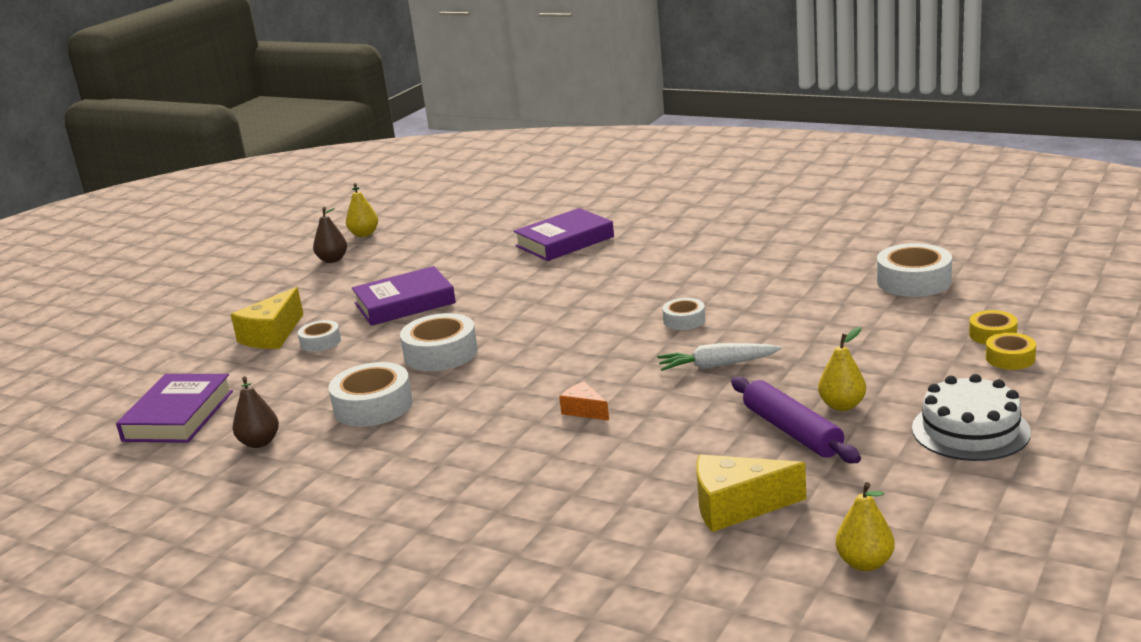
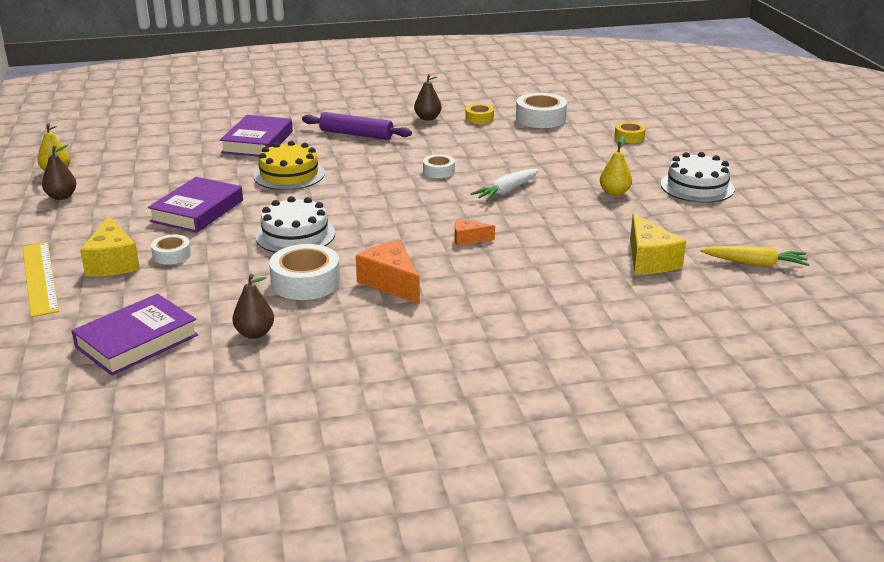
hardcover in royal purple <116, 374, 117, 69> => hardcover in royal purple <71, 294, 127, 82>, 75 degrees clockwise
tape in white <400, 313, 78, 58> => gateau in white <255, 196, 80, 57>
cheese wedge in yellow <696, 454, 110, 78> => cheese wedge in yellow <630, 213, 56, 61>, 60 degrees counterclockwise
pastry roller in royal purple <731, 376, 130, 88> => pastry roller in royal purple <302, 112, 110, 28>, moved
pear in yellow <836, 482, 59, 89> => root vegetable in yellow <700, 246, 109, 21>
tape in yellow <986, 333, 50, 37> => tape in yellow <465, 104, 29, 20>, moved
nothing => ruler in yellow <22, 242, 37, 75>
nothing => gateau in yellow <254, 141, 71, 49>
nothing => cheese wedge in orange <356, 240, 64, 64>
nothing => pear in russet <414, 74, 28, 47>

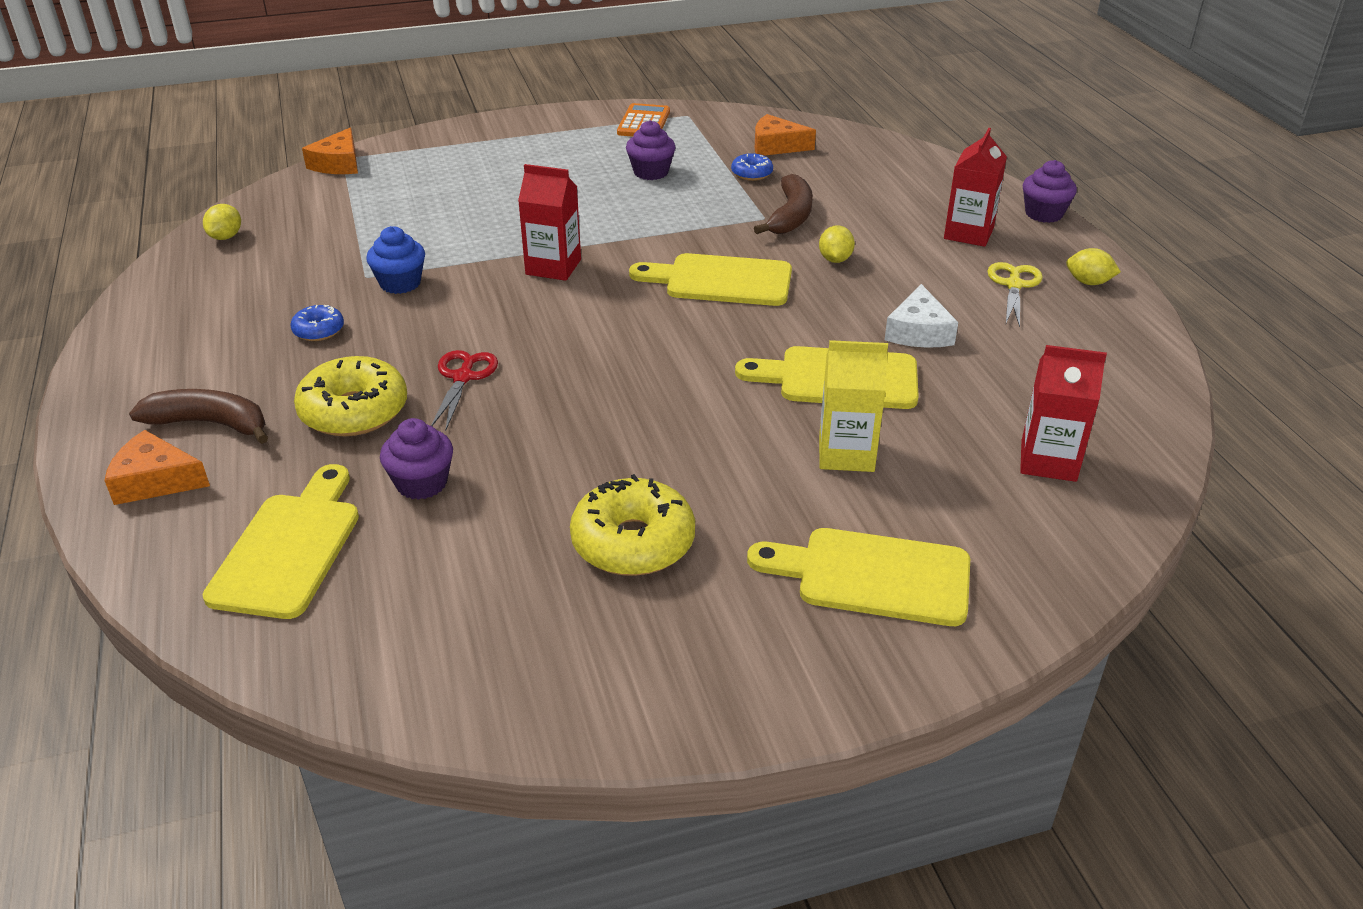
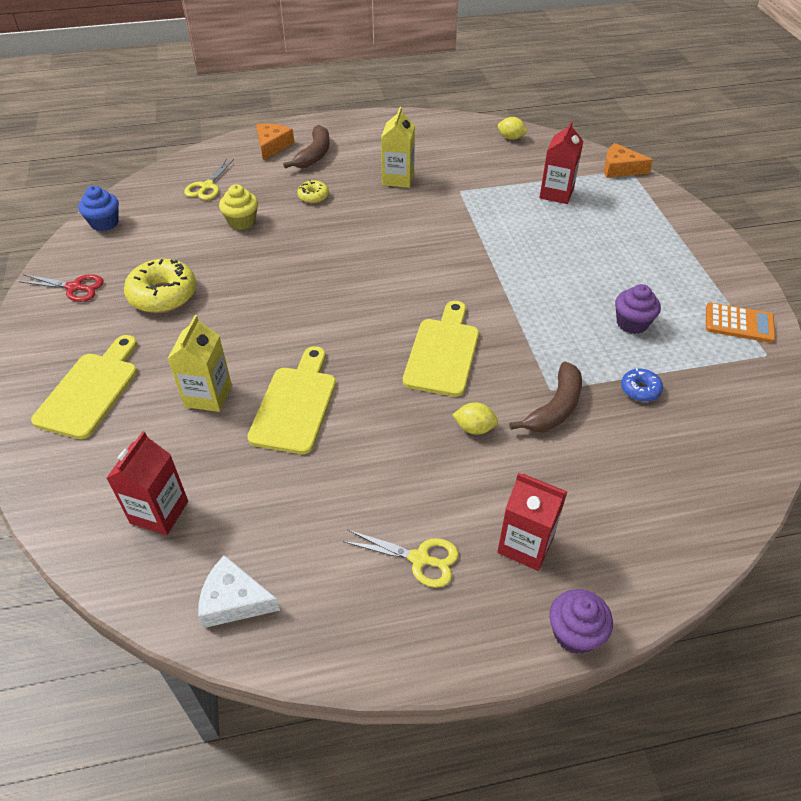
chopping board in yellow <202, 464, 157, 155> => scissors in yellow <184, 159, 50, 41>
glazed donut in royal blue <291, 305, 53, 36> => juice carton in yellow <381, 107, 34, 81>
glazed donut in yellow <294, 356, 113, 80> => glazed donut in yellow <297, 180, 32, 23>, x0.52
cupcake in royal blue <366, 226, 59, 68> => cupcake in royal blue <78, 186, 41, 45>, moved
cupcake in royal purple <380, 418, 73, 82> => cupcake in yellow <219, 184, 39, 46>
scissors in red <431, 350, 67, 82> => scissors in red <18, 274, 86, 28>, moved
juice carton in red <518, 164, 63, 117> => juice carton in red <539, 121, 44, 83>, moved
toy banana in russet <754, 174, 59, 60> => toy banana in russet <509, 362, 73, 70>, 75 degrees counterclockwise
cheese wedge in orange <755, 114, 61, 42> => nothing
cheese wedge in white <885, 284, 73, 64> => cheese wedge in white <198, 555, 82, 73>, moved
citrus fruit in yellow <1066, 248, 55, 37> => nothing

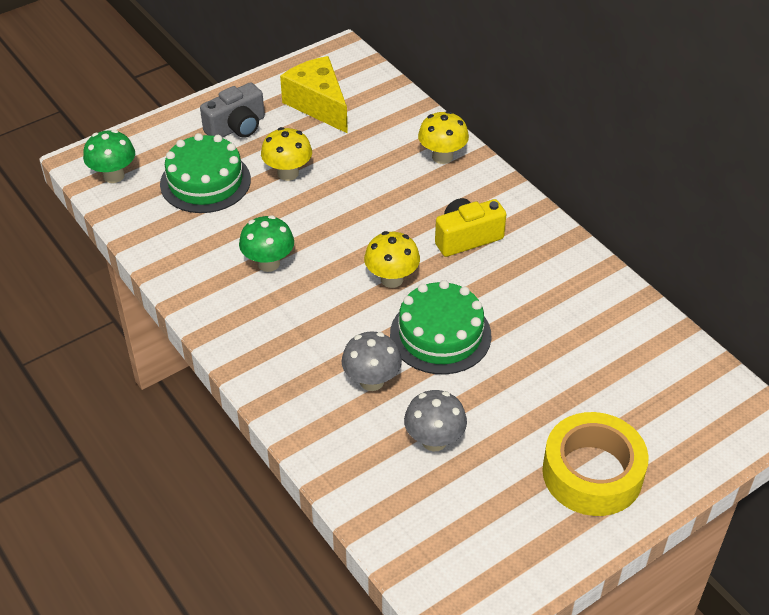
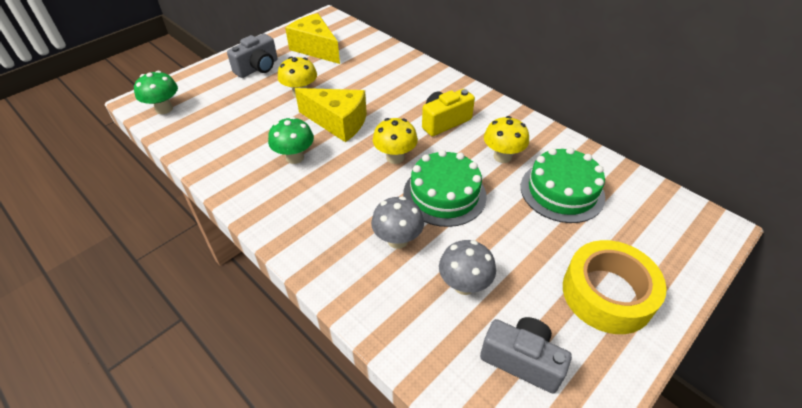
gateau in green <160, 133, 91, 80> => gateau in green <521, 147, 84, 76>, moved
mushroom in yellow <418, 111, 51, 53> => mushroom in yellow <484, 116, 45, 47>, moved
nothing => cheese wedge in yellow <295, 88, 72, 54>
nothing => compact camera in ash-grey <480, 317, 92, 76>

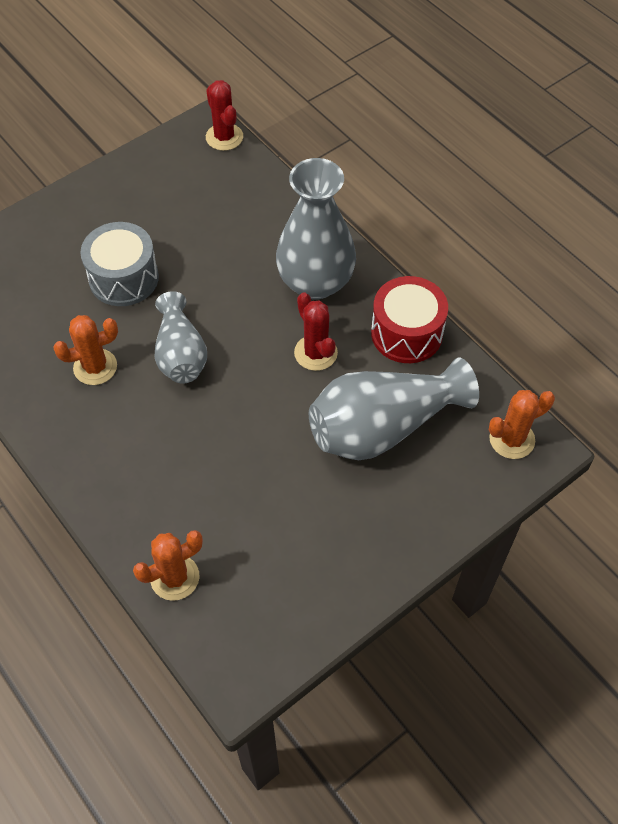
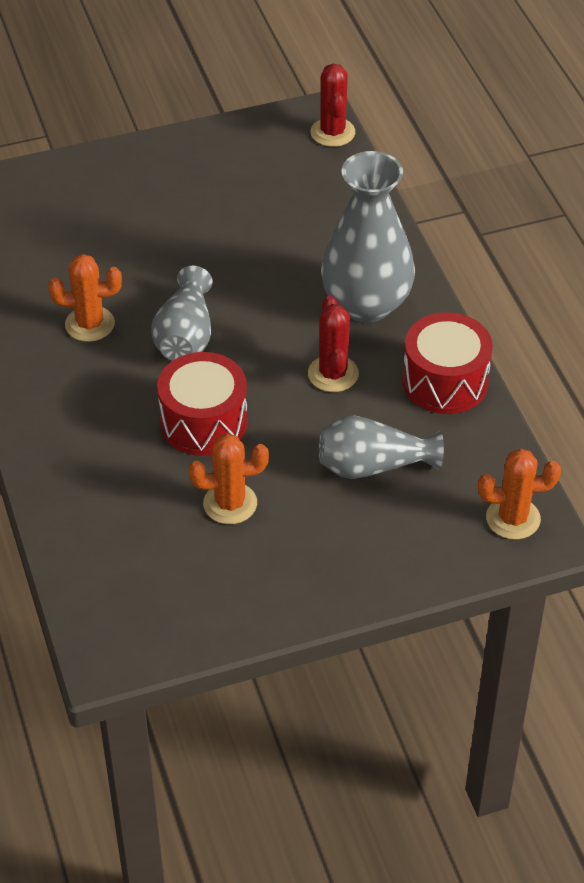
toy drum in ash-grey <80, 222, 79, 84> => nothing
saguaro cactus in orange <133, 530, 70, 71> => saguaro cactus in orange <188, 434, 81, 90>, moved
vase in ash-grey <309, 358, 170, 102> => vase in ash-grey <319, 416, 125, 63>, x0.63
nothing => toy drum in red <157, 352, 91, 104>

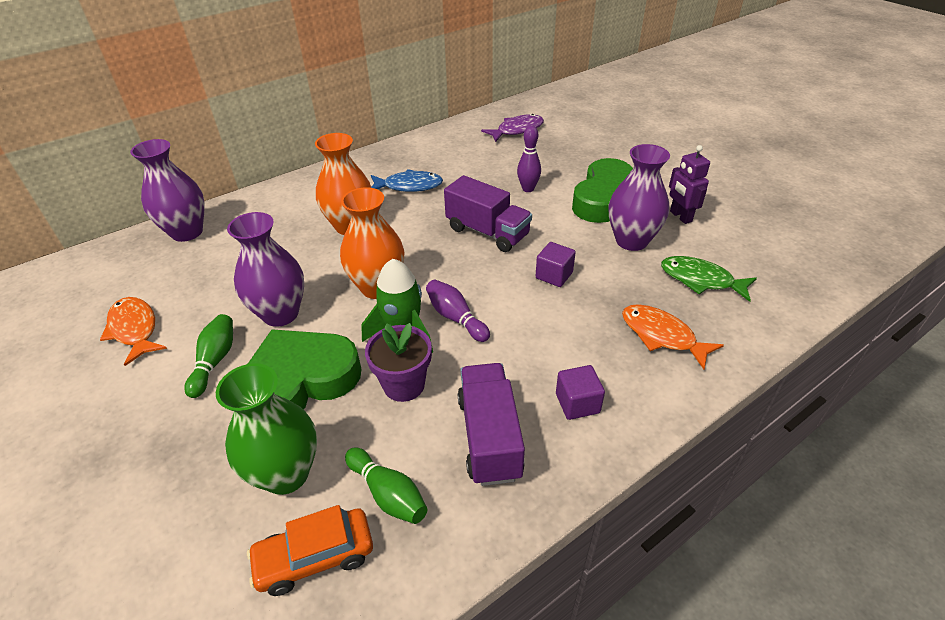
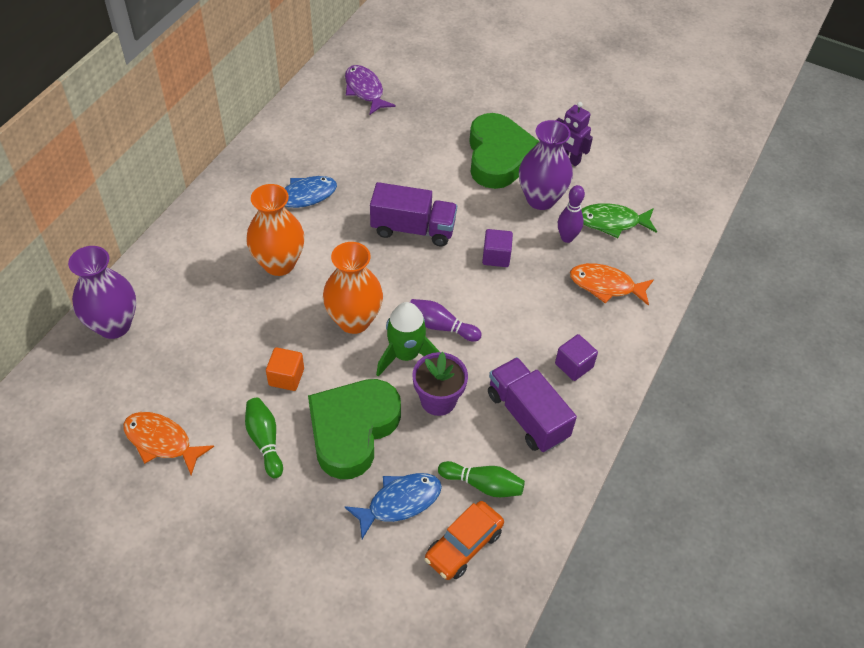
vase in green <216, 363, 101, 132> => fish figure in royal blue <344, 473, 98, 66>
vase in royal purple <227, 212, 77, 115> => block in orange <266, 347, 38, 44>
fish figure in royal purple <481, 114, 63, 28> => fish figure in royal purple <345, 65, 51, 50>, 60 degrees counterclockwise
bowling pin in royal purple <517, 125, 24, 67> => bowling pin in royal purple <558, 185, 27, 58>, moved

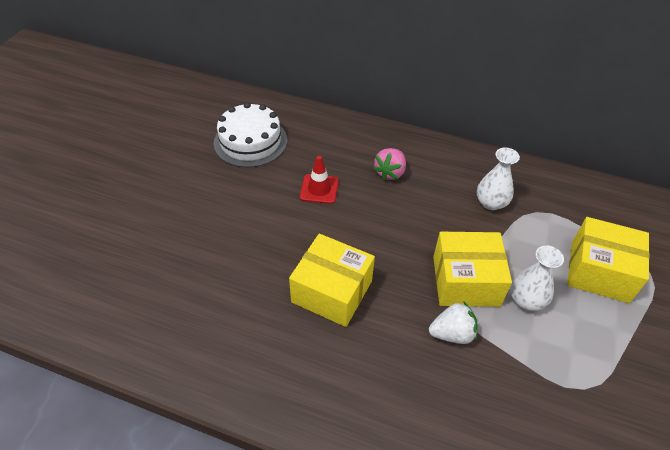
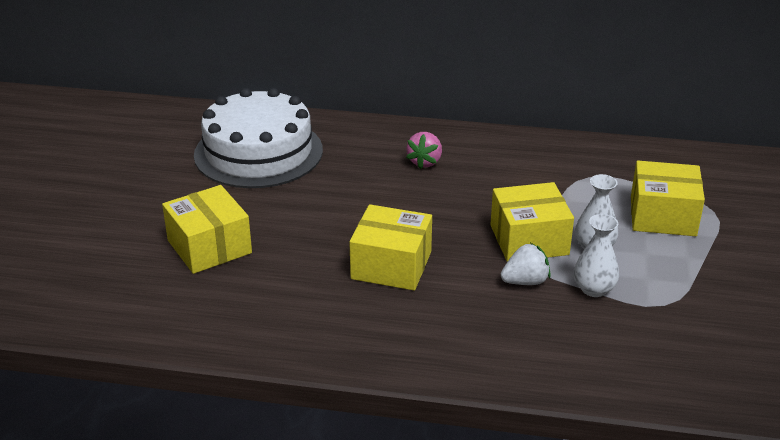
gateau in white <214, 102, 73, 66> => gateau in white <194, 88, 129, 100>, x1.51
traffic cone in red <300, 156, 39, 48> => nothing
vase in white <477, 148, 43, 62> => vase in white <574, 214, 45, 83>, moved
nothing => box in yellow <162, 185, 90, 89>

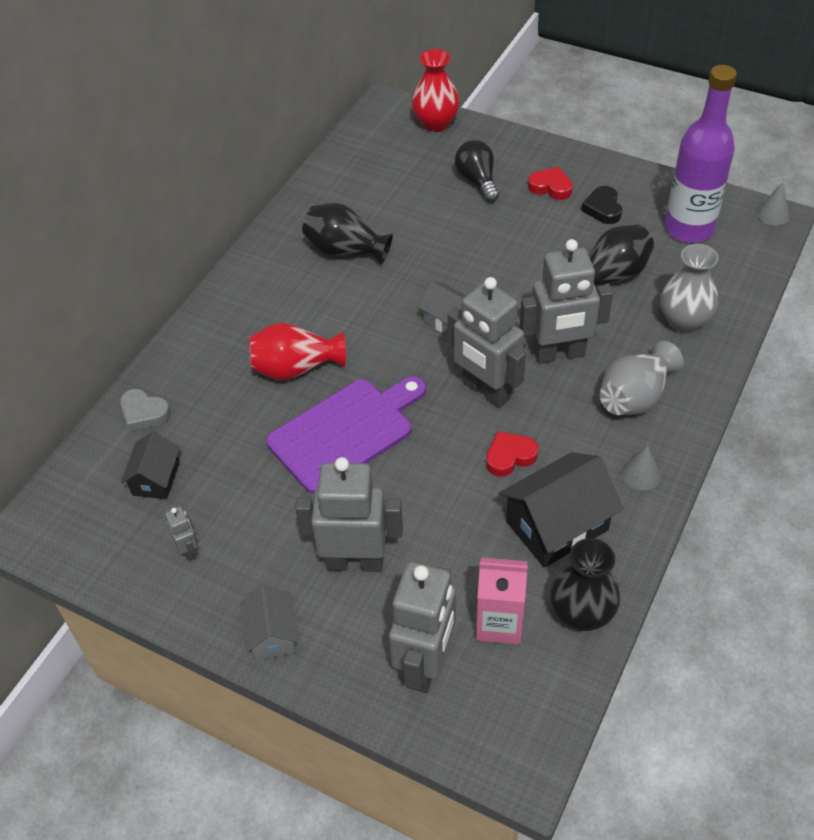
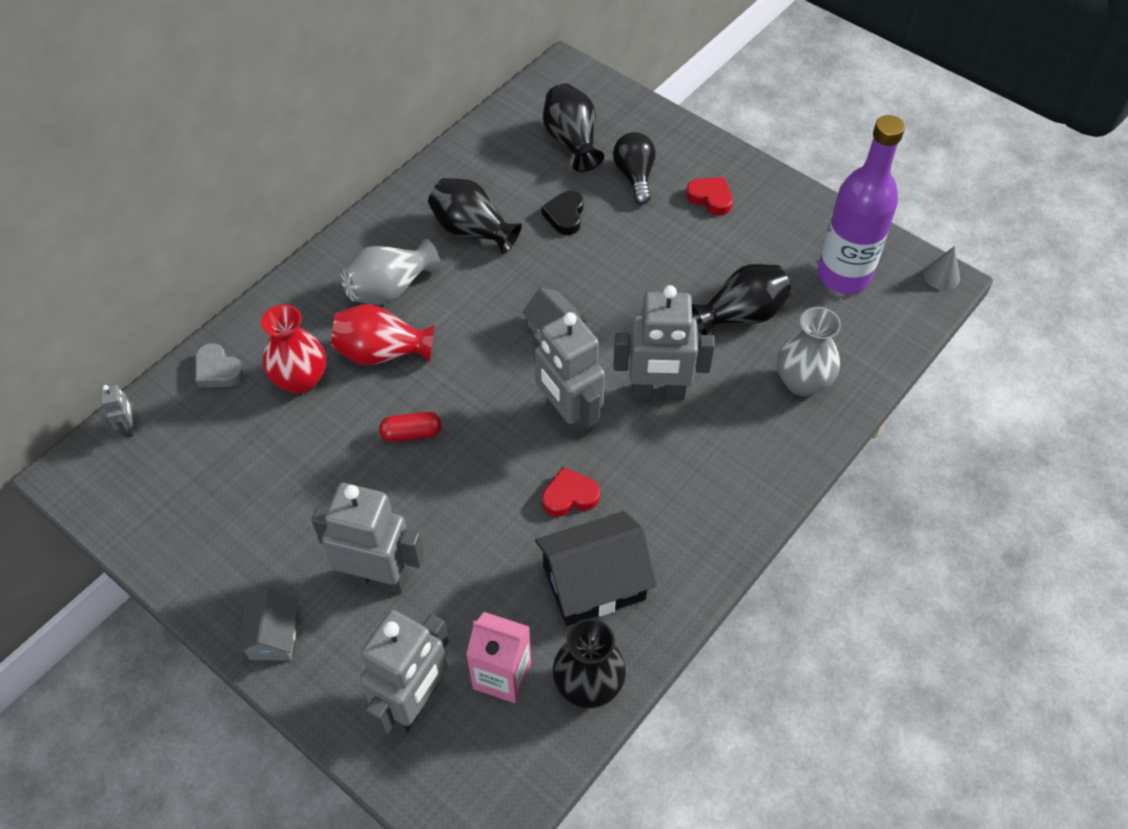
toy house in jet-black <121, 431, 59, 68> => nothing
robot figure in ash-grey <165, 506, 33, 55> => robot figure in ash-grey <100, 385, 34, 53>, moved
chopping board in royal purple <266, 376, 160, 118> => capsule in red <379, 412, 62, 30>
vase in red <412, 49, 48, 83> => vase in red <261, 304, 65, 90>, moved
love heart in jet-black <581, 186, 41, 38> => love heart in jet-black <541, 191, 42, 44>, moved
vase in ash-grey <600, 341, 84, 74> => vase in ash-grey <340, 239, 100, 66>, moved
cone shape in ash-grey <621, 445, 40, 46> => nothing
nothing => vase in jet-black <543, 83, 61, 89>

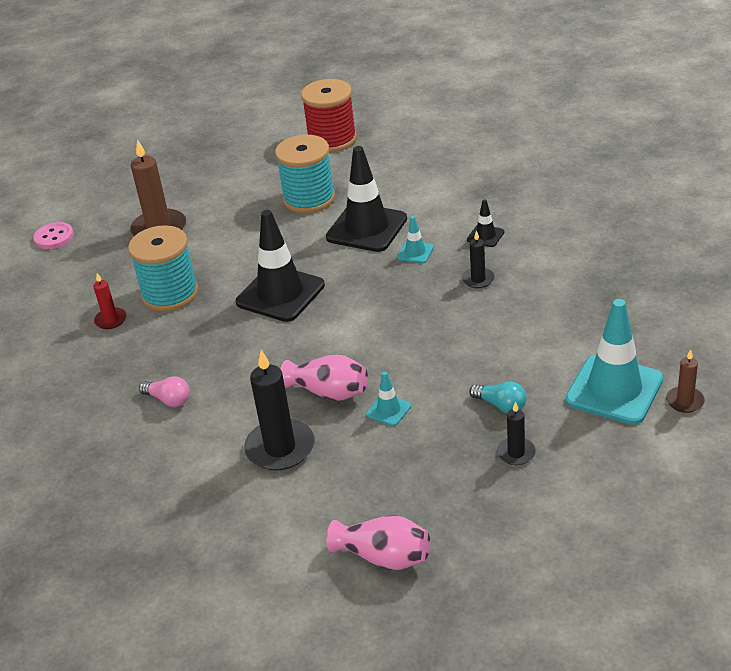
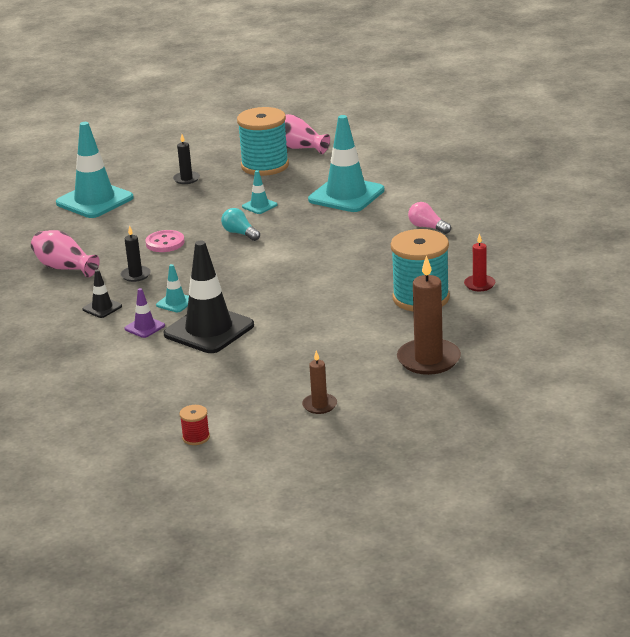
sewing button in pink <33, 222, 41, 27> => sewing button in pink <145, 230, 40, 22>, moved
traffic cone in jet-black <236, 210, 89, 112> => nothing
pillar candle in jet-black <244, 350, 71, 121> => traffic cone in turquoise <308, 115, 77, 97>
spool in turquoise <275, 135, 60, 79> => spool in turquoise <237, 107, 52, 69>, moved
vase in pink <280, 354, 88, 47> => vase in pink <31, 230, 69, 47>, moved
spool in red <301, 79, 56, 74> => spool in red <180, 405, 30, 40>, x0.43
bulb in turquoise <469, 382, 57, 31> => bulb in turquoise <221, 208, 39, 33>, moved
pillar candle in russet <666, 349, 39, 64> => pillar candle in russet <302, 351, 35, 63>, moved
nothing => traffic cone in royal purple <125, 288, 40, 50>

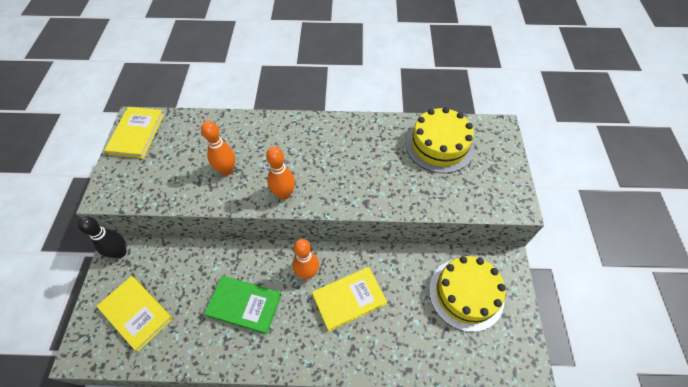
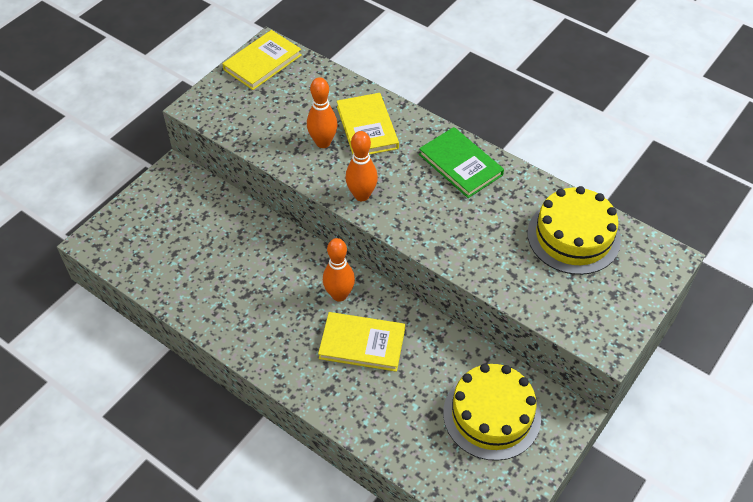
bowling pin in jet-black <78, 216, 49, 42> => nothing
hardcover in yellow <96, 276, 77, 76> => hardcover in yellow <337, 93, 62, 62>, moved
hardcover in green <205, 276, 76, 58> => hardcover in green <419, 127, 85, 71>, moved

